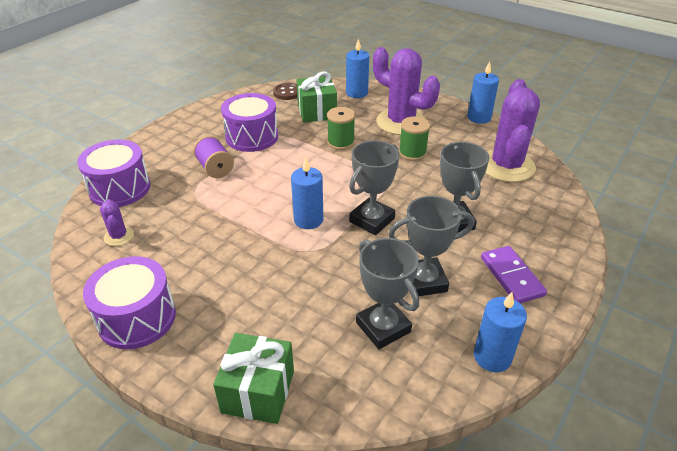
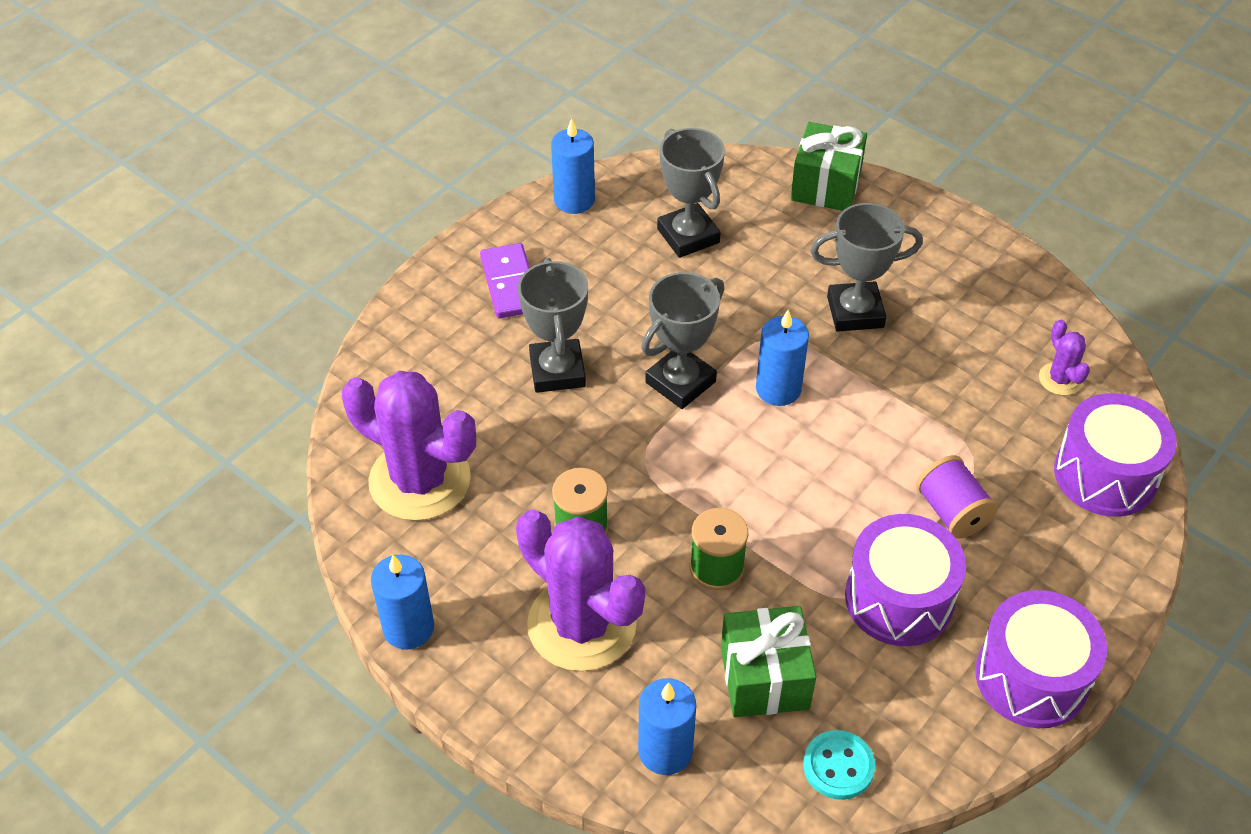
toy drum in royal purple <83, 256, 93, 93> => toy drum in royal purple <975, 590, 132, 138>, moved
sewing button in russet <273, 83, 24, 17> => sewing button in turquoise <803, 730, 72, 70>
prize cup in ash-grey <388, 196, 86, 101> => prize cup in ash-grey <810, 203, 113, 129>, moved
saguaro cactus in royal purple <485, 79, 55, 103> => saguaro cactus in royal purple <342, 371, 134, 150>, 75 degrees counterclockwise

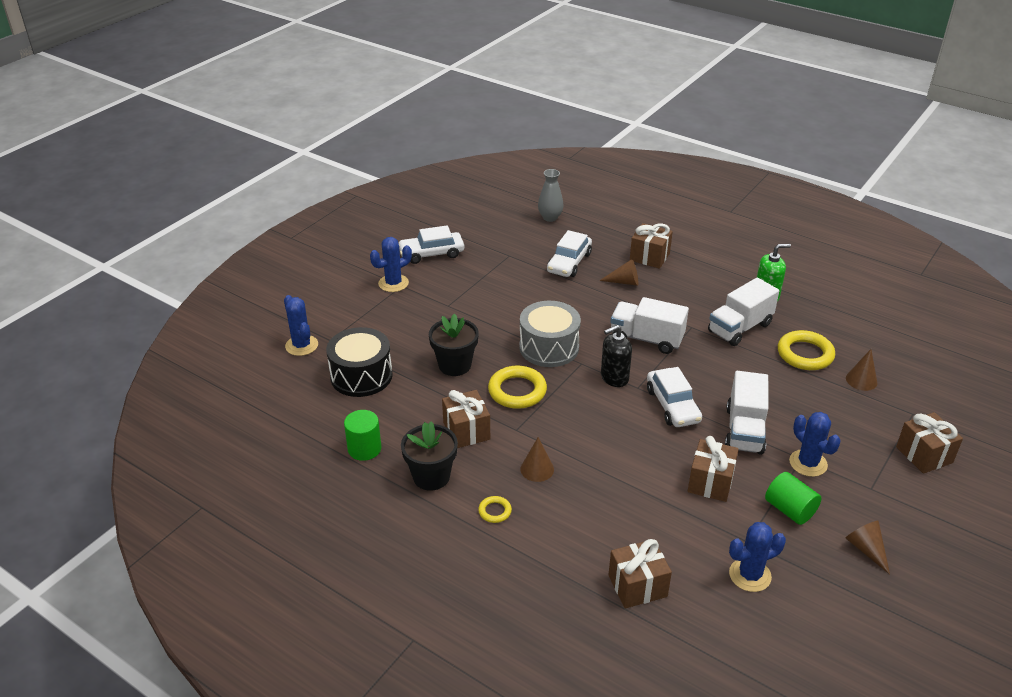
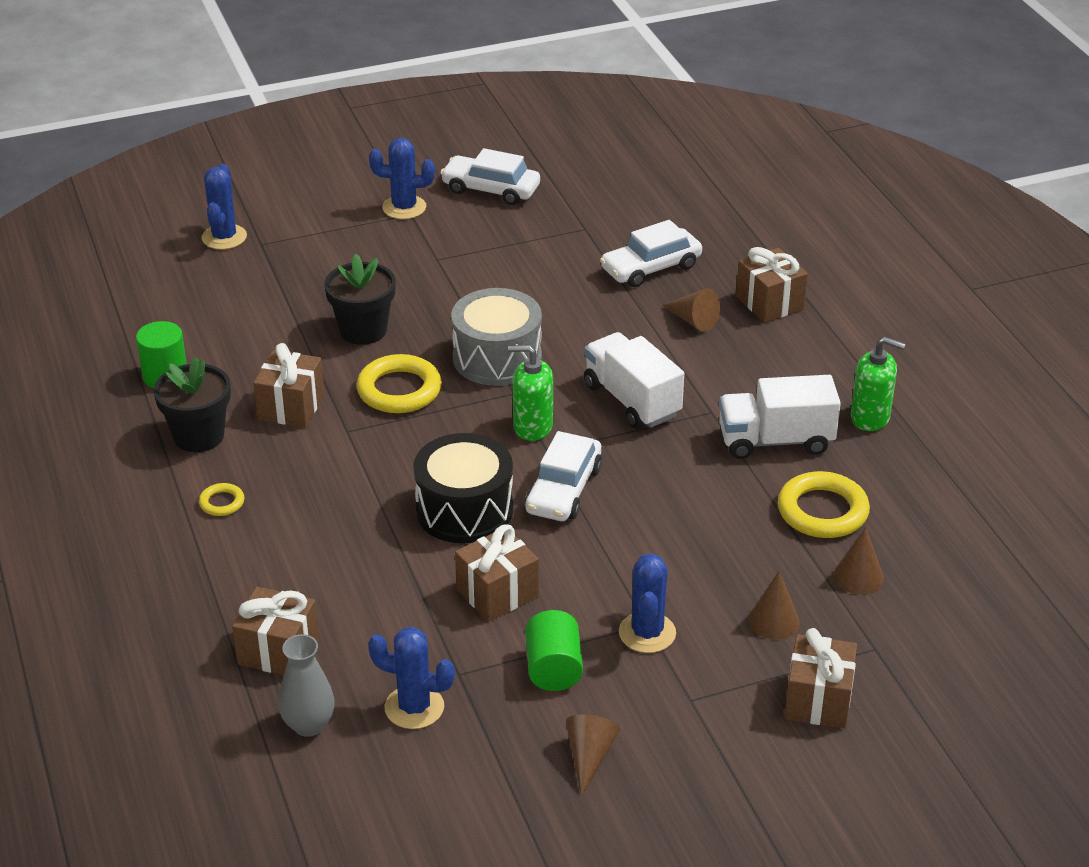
toy drum in jet-black <326, 327, 67, 70> => toy drum in jet-black <413, 433, 100, 110>, moved
cone shape in russet <520, 437, 34, 45> => cone shape in russet <748, 571, 52, 69>, moved
vase in ash-grey <538, 169, 26, 53> => vase in ash-grey <278, 634, 57, 103>, moved
pump bottle in jet-black <601, 325, 31, 62> => pump bottle in green <508, 345, 45, 96>
truck in white <725, 371, 43, 84> => nothing

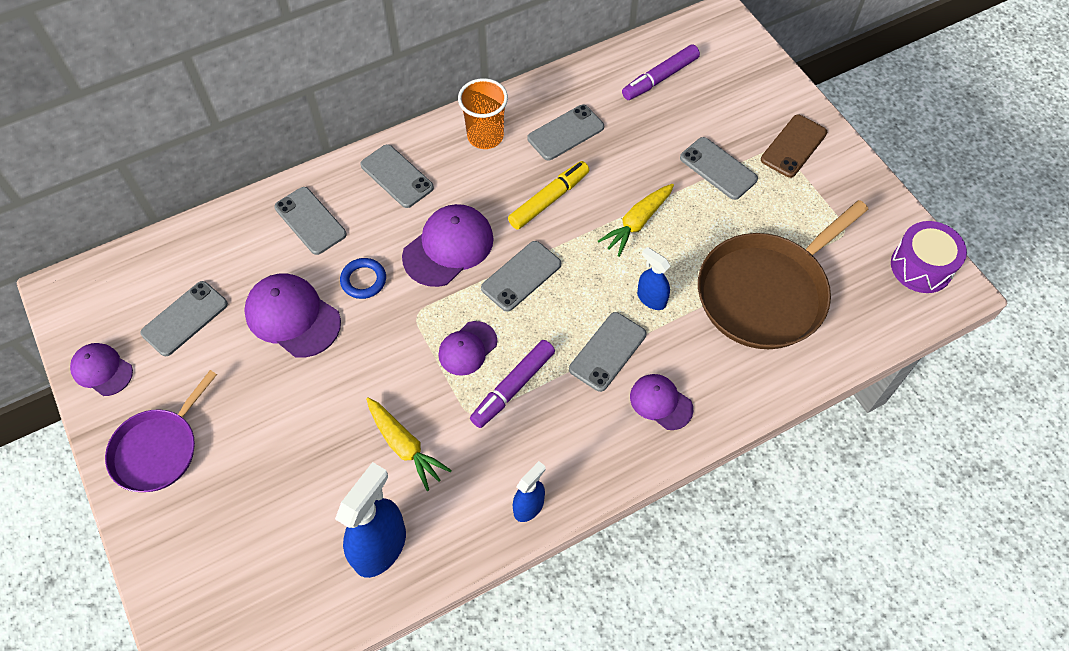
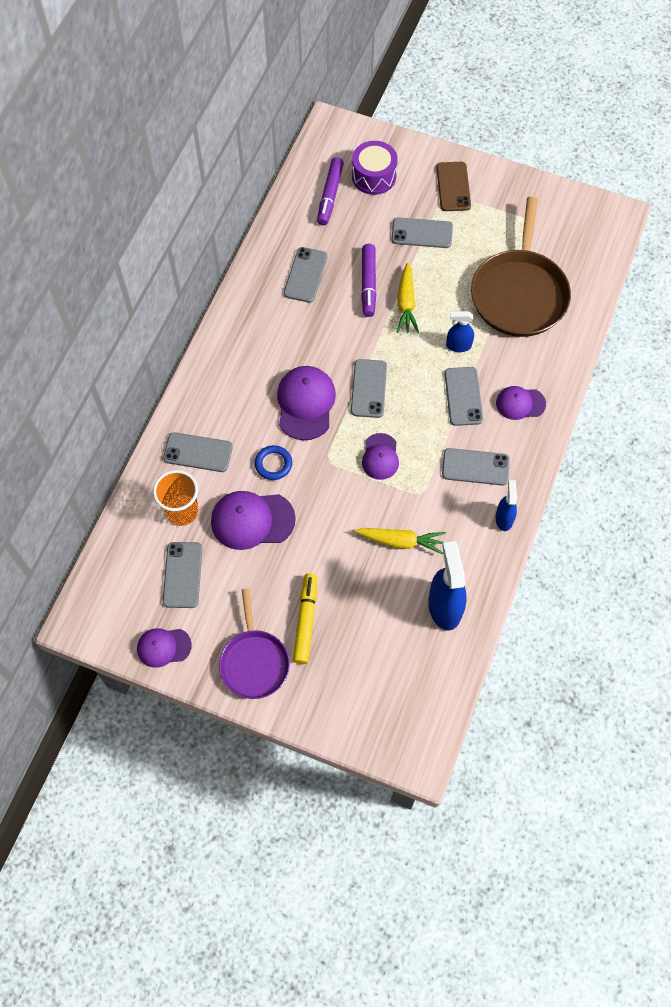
mobile phone in ash-grey <360, 144, 74, 64> => mobile phone in ash-grey <442, 448, 68, 38>, moved
cup in orange <458, 78, 50, 71> => cup in orange <153, 470, 45, 56>, moved
marker pen in royal purple <470, 340, 85, 88> => marker pen in royal purple <361, 244, 15, 73>, moved
marker pen in yellow <508, 161, 81, 69> => marker pen in yellow <293, 573, 24, 91>, moved
toy drum in royal purple <891, 221, 76, 72> => toy drum in royal purple <352, 141, 46, 54>, moved

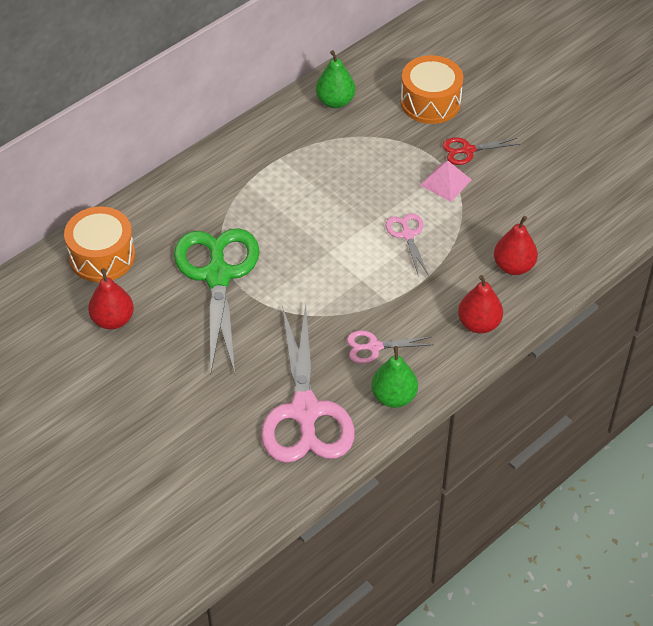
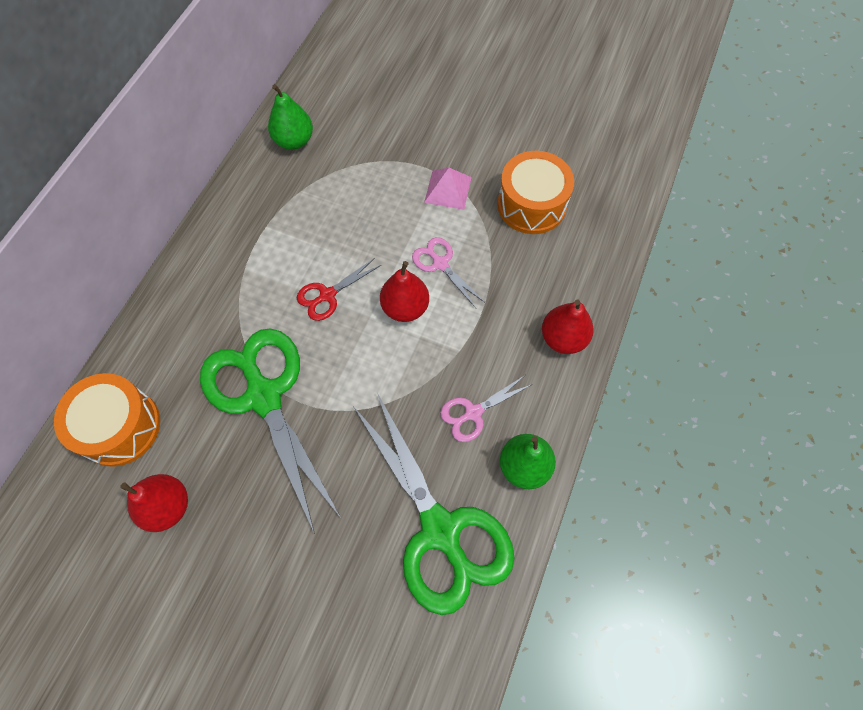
scissors in pink <261, 303, 94, 160> => scissors in green <353, 393, 162, 222>
toy drum in orange <400, 55, 63, 69> => toy drum in orange <498, 151, 76, 83>, moved
scissors in red <443, 137, 77, 28> => scissors in red <297, 258, 84, 63>, moved
pear in red <494, 216, 44, 59> => pear in red <380, 261, 49, 61>, moved

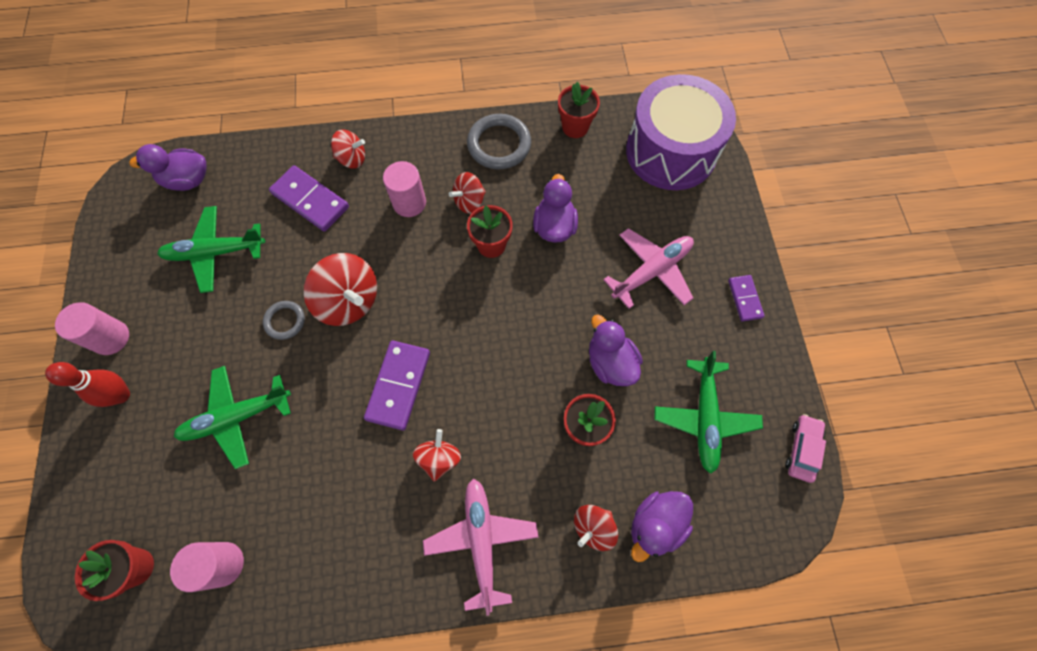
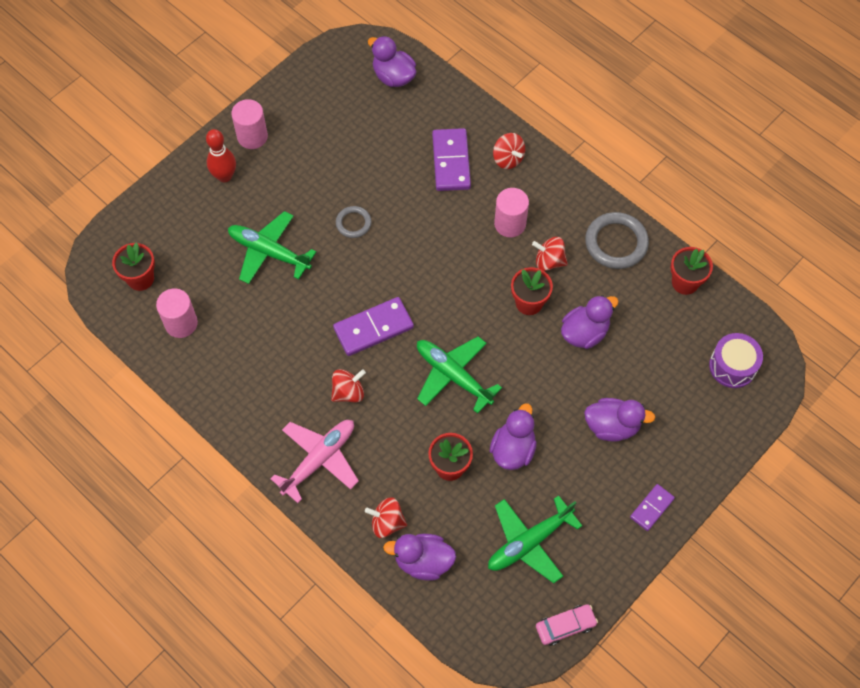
aeroplane in green <157, 206, 108, 87> => aeroplane in green <417, 336, 85, 78>, moved
toy top in red <304, 253, 73, 73> => nothing
aeroplane in pink <603, 228, 91, 81> => duck in royal purple <584, 398, 72, 44>
toy drum in royal purple <626, 74, 110, 116> => toy drum in royal purple <709, 333, 54, 55>, x0.50

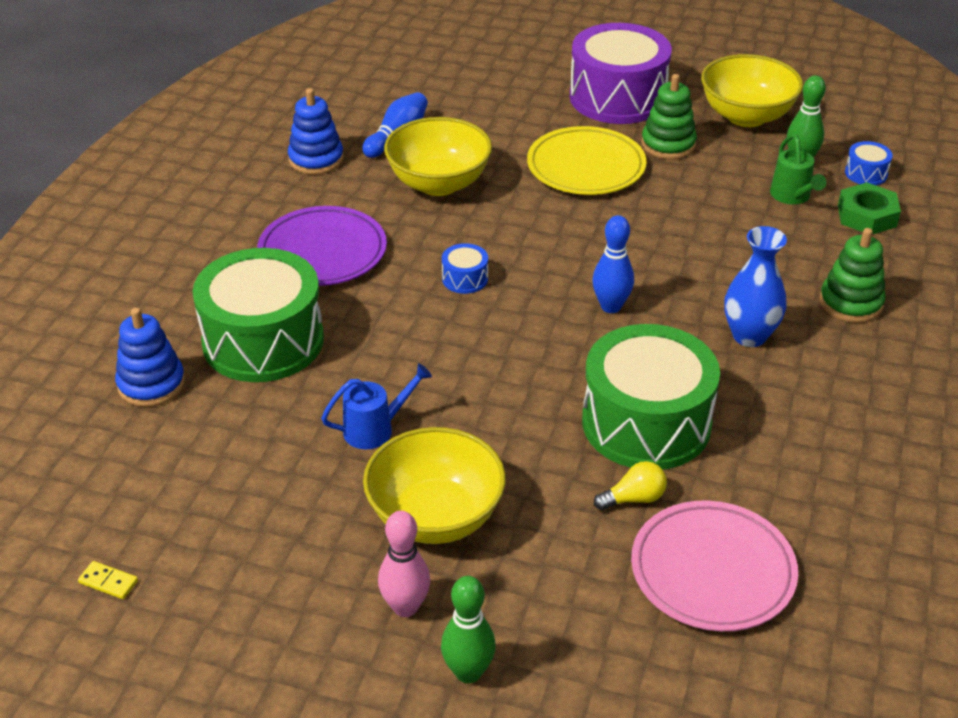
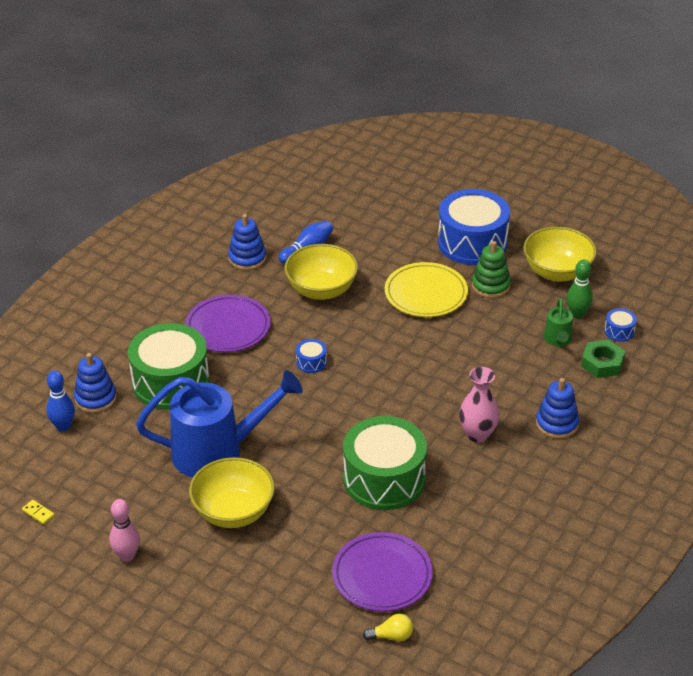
sprinkling can in royal blue <321, 363, 111, 87> => sprinkling can in royal blue <136, 370, 167, 108>, x2.27
bowling pin in pink <378, 511, 52, 106> => bowling pin in pink <109, 499, 31, 63>, moved
bowling pin in green <441, 576, 55, 107> => nothing
toy drum in royal purple <570, 23, 102, 101> => toy drum in royal blue <438, 189, 72, 76>
bowling pin in royal blue <592, 215, 42, 98> => bowling pin in royal blue <46, 371, 29, 61>, moved
bulb in yellow <594, 461, 73, 49> => bulb in yellow <363, 614, 50, 27>, moved
plate in pink <631, 500, 167, 131> => plate in royal purple <332, 532, 101, 80>
vase in royal blue <724, 226, 63, 121> => vase in pink <459, 367, 41, 75>
ring stacker in green <820, 228, 66, 95> => ring stacker in royal blue <536, 378, 43, 61>

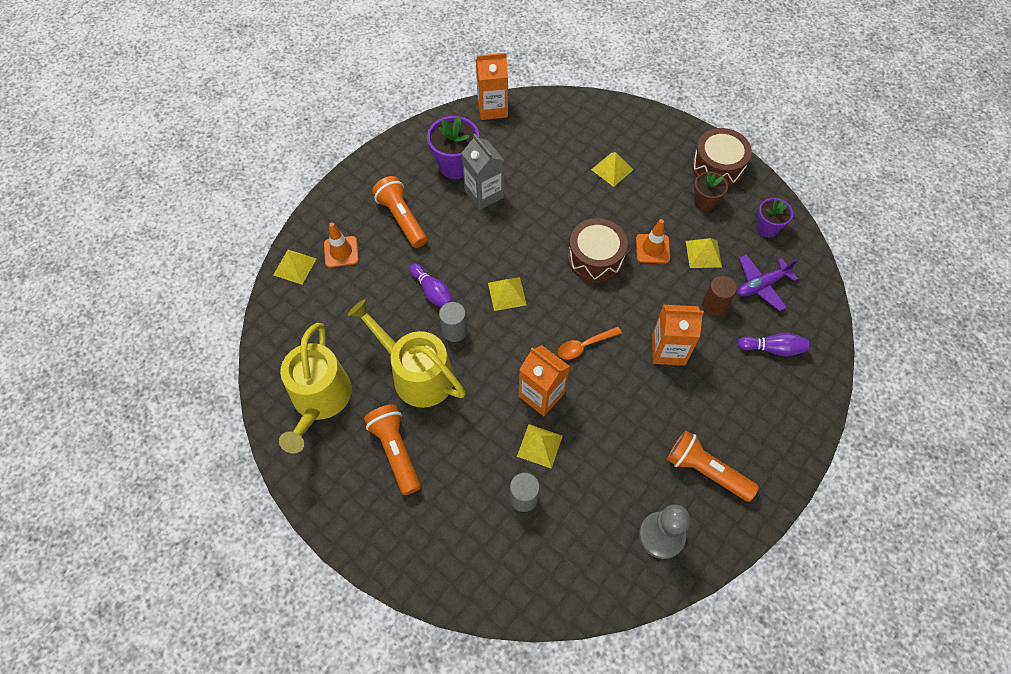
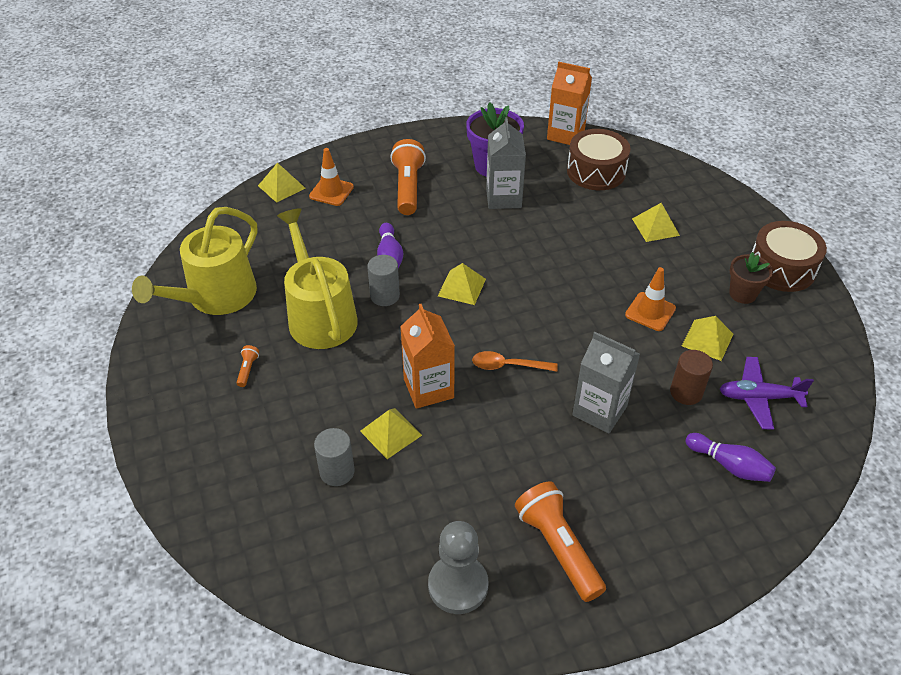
pocket torch in orange <364, 404, 57, 91> => pocket torch in orange <237, 345, 22, 42>, x0.42
toy drum in russet <568, 218, 60, 64> => toy drum in russet <567, 129, 63, 61>, moved
juice carton in orange <652, 305, 52, 60> => juice carton in ash-grey <572, 332, 68, 101>
flower pot in royal purple <756, 198, 37, 40> => nothing

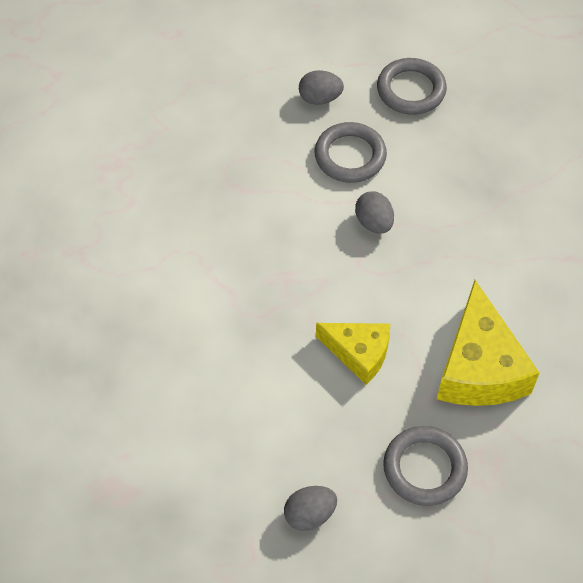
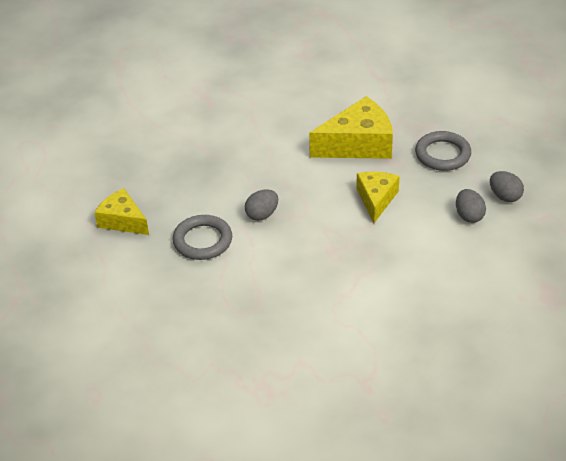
egg in ash-grey <299, 70, 45, 35> => egg in ash-grey <456, 189, 30, 34>, moved
torus in ash-grey <377, 58, 70, 57> => cheese wedge in yellow <94, 188, 55, 47>

